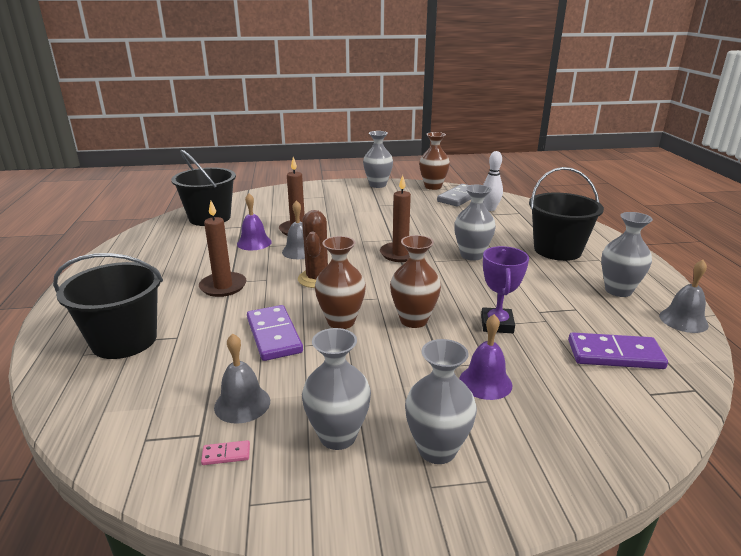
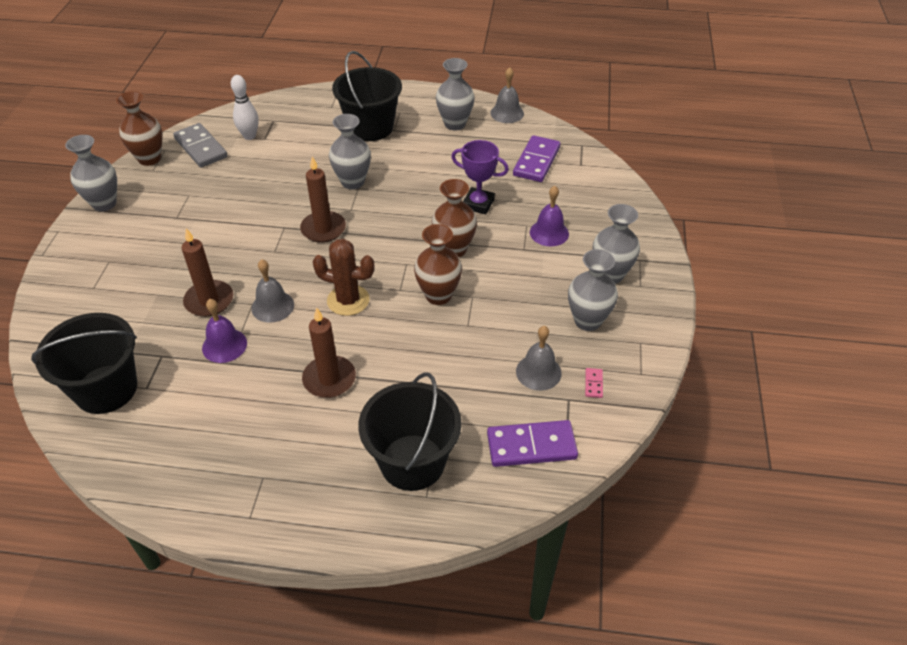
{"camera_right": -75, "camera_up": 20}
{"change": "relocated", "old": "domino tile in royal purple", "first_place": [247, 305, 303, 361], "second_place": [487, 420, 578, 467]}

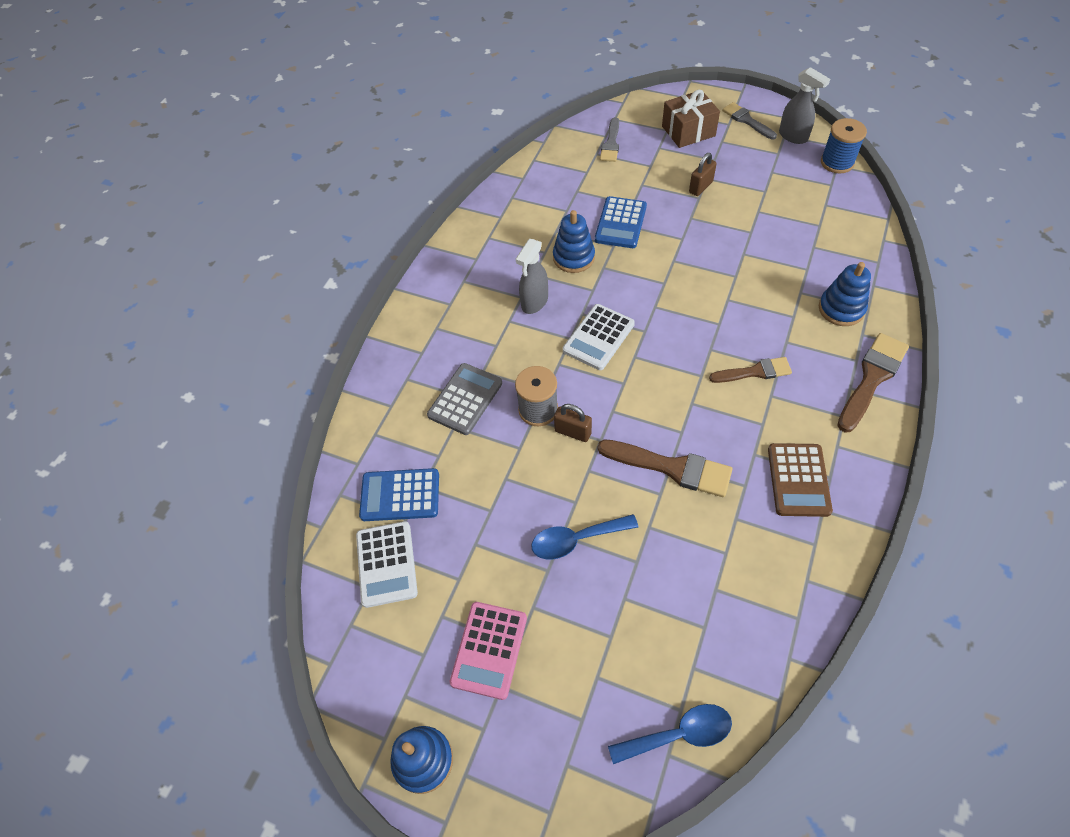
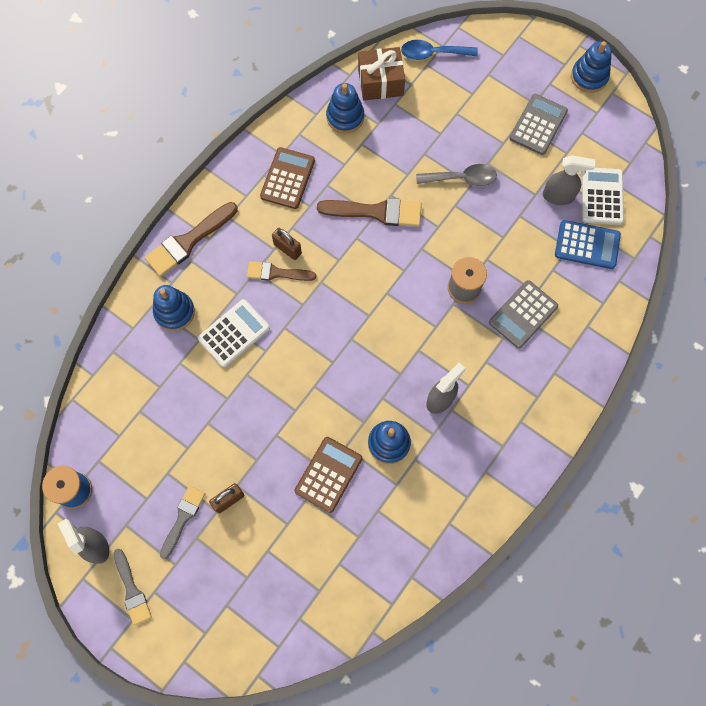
{"camera_right": -170, "camera_up": 15}
{"change": "relocated", "old": "wrapped gift in dark brown", "first_place": [662, 90, 720, 148], "second_place": [358, 47, 405, 101]}
{"change": "relocated", "old": "paint brush in ash-grey", "first_place": [600, 117, 619, 162], "second_place": [160, 486, 205, 559]}
{"change": "colour", "old": "pocket calculator in royal blue", "new": "pocket calculator in dark brown", "first_place": [595, 196, 647, 248], "second_place": [295, 437, 362, 513]}
{"change": "relocated", "old": "pocket calculator in snow-white", "first_place": [563, 304, 635, 370], "second_place": [198, 299, 270, 367]}
{"change": "relocated", "old": "lock in dark brown", "first_place": [554, 404, 592, 442], "second_place": [272, 228, 302, 260]}
{"change": "spun", "old": "paint brush in dark brown", "first_place": [598, 440, 733, 497], "second_place": [317, 198, 422, 227], "degrees": 150}
{"change": "colour", "old": "tablespoon in royal blue", "new": "tablespoon in ash-grey", "first_place": [531, 514, 638, 560], "second_place": [416, 164, 497, 186]}
{"change": "colour", "old": "pocket calculator in pink", "new": "pocket calculator in ash-grey", "first_place": [450, 602, 527, 700], "second_place": [509, 94, 568, 155]}
{"change": "appeared", "new": "stacking rings in royal blue", "second_place": [326, 83, 364, 133]}
{"change": "appeared", "new": "spray bottle in ash-grey", "second_place": [543, 155, 595, 205]}

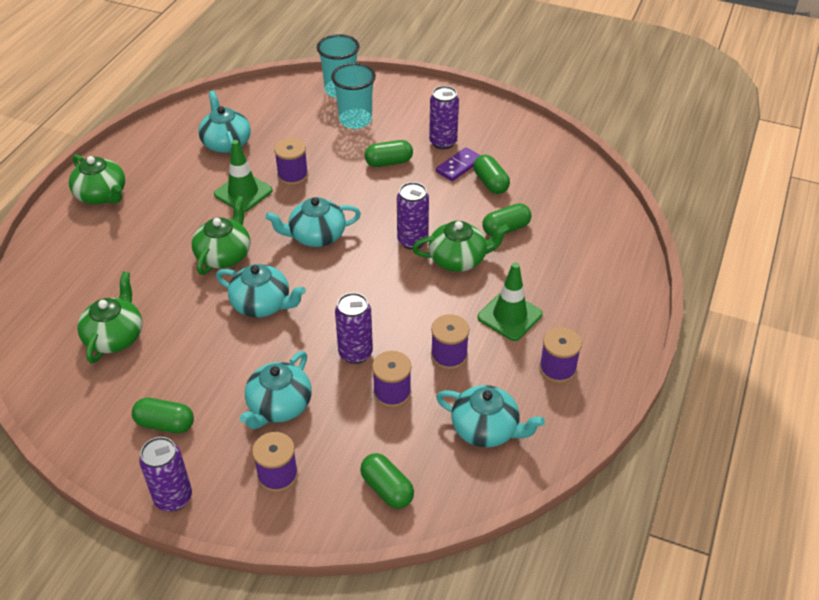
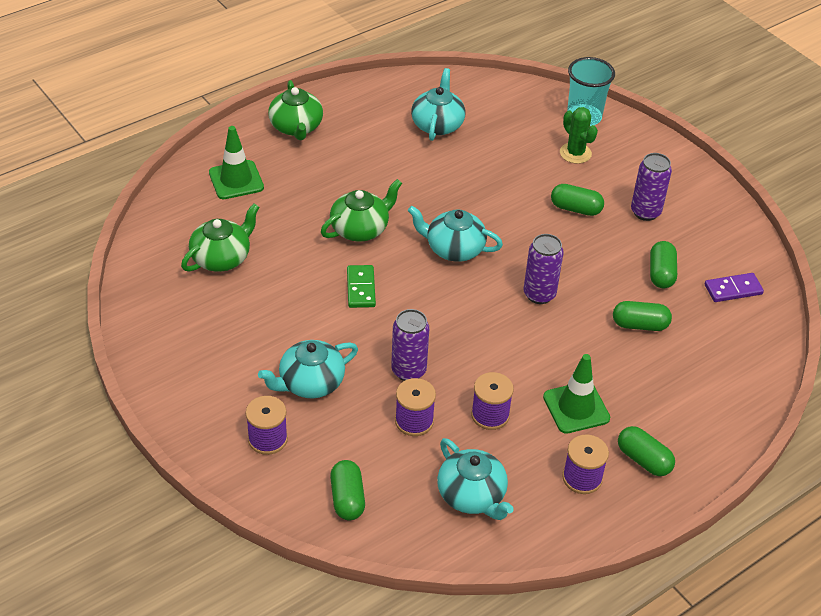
{"camera_right": 30, "camera_up": 0}
{"change": "exchanged", "old": "tumbler in turquoise", "new": "saguaro cactus in emerald", "first_place": [331, 63, 376, 129], "second_place": [560, 107, 598, 164]}
{"change": "missing", "old": "reel of thread in royal purple", "first_place": [274, 138, 308, 185]}
{"change": "relocated", "old": "traffic cone in emerald", "first_place": [214, 140, 273, 212], "second_place": [209, 126, 264, 199]}
{"change": "relocated", "old": "domino tile in royal purple", "first_place": [436, 147, 481, 181], "second_place": [705, 273, 764, 302]}
{"change": "missing", "old": "tea pot in emerald", "first_place": [412, 221, 510, 272]}
{"change": "exchanged", "old": "tea pot in turquoise", "new": "domino tile in emerald", "first_place": [216, 264, 306, 318], "second_place": [347, 265, 376, 308]}
{"change": "relocated", "old": "pill in emerald", "first_place": [132, 398, 194, 434], "second_place": [618, 426, 675, 476]}
{"change": "missing", "old": "soda can in royal purple", "first_place": [139, 437, 192, 512]}

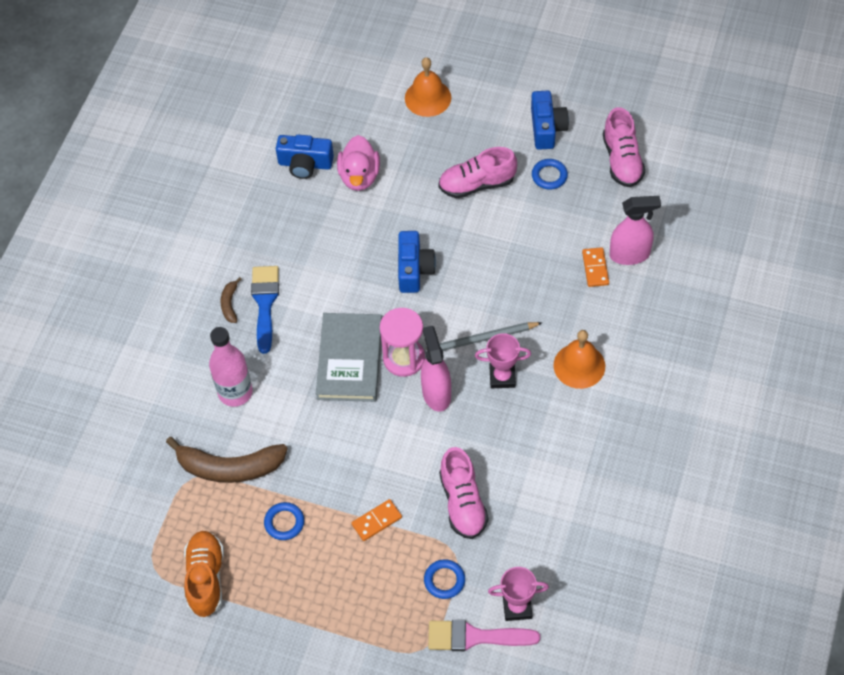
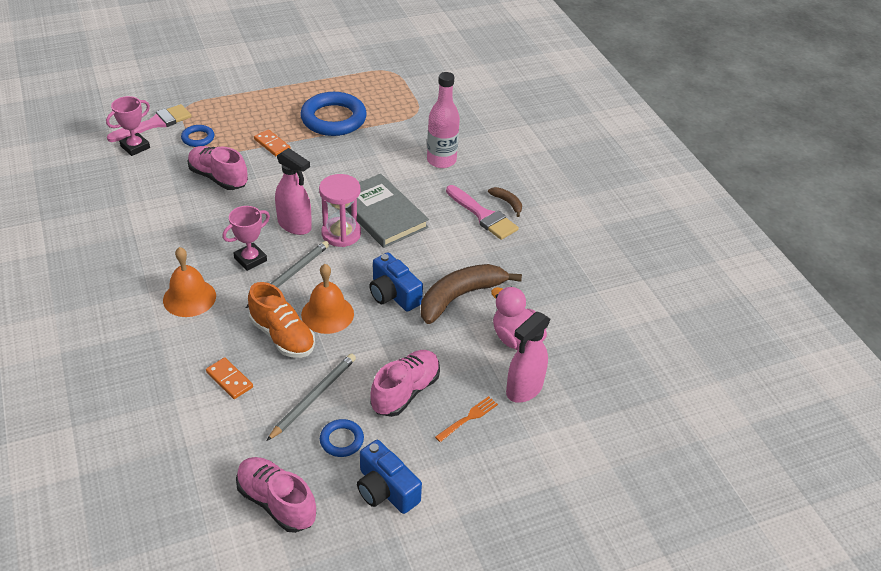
{"camera_right": 135, "camera_up": -15}
{"change": "relocated", "old": "bell in orange-coloured", "first_place": [405, 57, 451, 117], "second_place": [301, 264, 354, 334]}
{"change": "missing", "old": "camera in royal blue", "first_place": [276, 135, 334, 179]}
{"change": "relocated", "old": "spray bottle in pink", "first_place": [610, 196, 661, 265], "second_place": [506, 312, 551, 403]}
{"change": "colour", "old": "paint brush in royal blue", "new": "paint brush in pink", "first_place": [251, 266, 279, 354], "second_place": [446, 185, 519, 240]}
{"change": "relocated", "old": "banana fruit in dark brown", "first_place": [166, 437, 288, 483], "second_place": [421, 264, 522, 324]}
{"change": "spun", "old": "domino tile in orange-coloured", "first_place": [352, 499, 402, 541], "second_place": [254, 129, 291, 156], "degrees": -60}
{"change": "size", "old": "torus in royal blue", "first_place": [264, 502, 304, 540], "second_place": [300, 92, 367, 136], "factor": 2.08}
{"change": "relocated", "old": "shoe in orange-coloured", "first_place": [184, 531, 224, 617], "second_place": [248, 282, 315, 358]}
{"change": "appeared", "new": "lead pencil in ash-grey", "second_place": [267, 353, 356, 441]}
{"change": "appeared", "new": "table fork in orange-coloured", "second_place": [435, 396, 498, 442]}

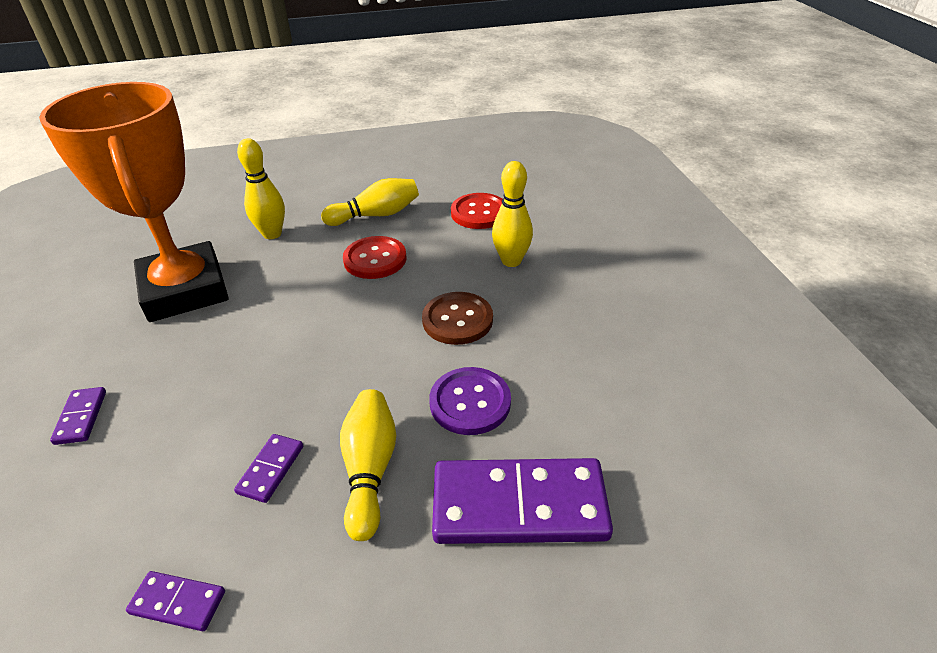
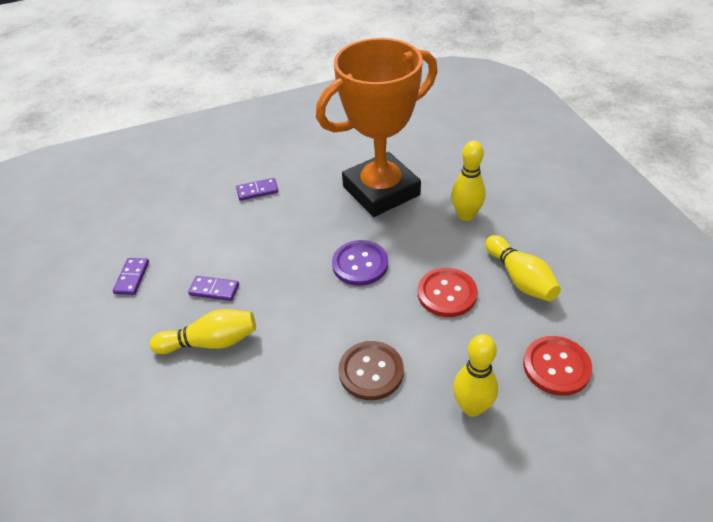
{"camera_right": 85, "camera_up": 5}
{"change": "relocated", "old": "sewing button in royal purple", "first_place": [429, 367, 511, 435], "second_place": [332, 240, 388, 286]}
{"change": "missing", "old": "domino tile in royal purple", "first_place": [432, 458, 613, 544]}

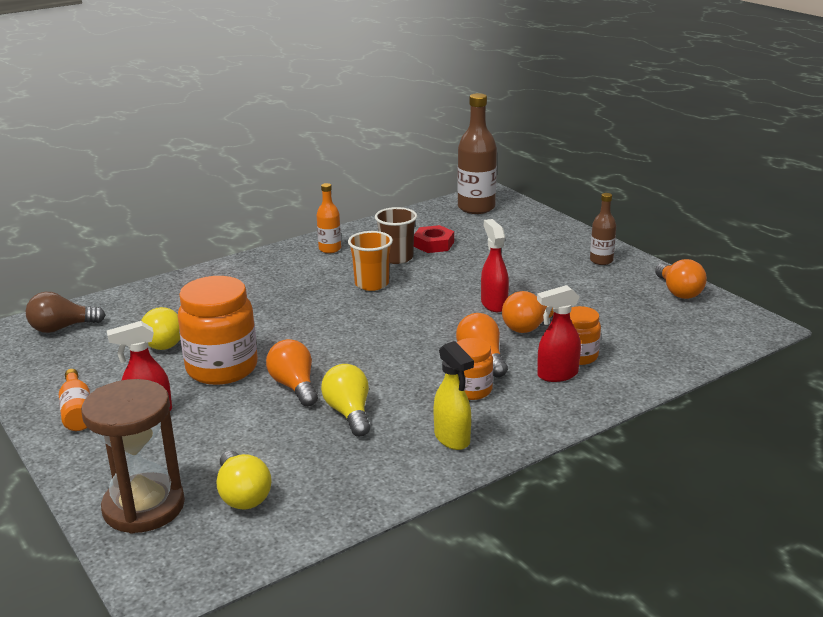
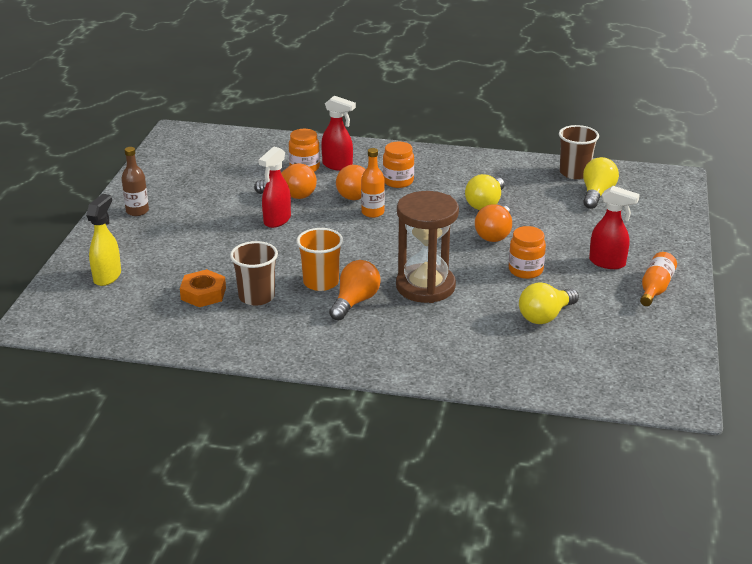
{"camera_right": -135, "camera_up": 5}
{"change": "missing", "old": "bottle in dark brown", "first_place": [457, 93, 497, 214]}
{"change": "relocated", "old": "bottle in orange-coloured", "first_place": [317, 183, 341, 253], "second_place": [361, 148, 385, 218]}
{"change": "colour", "old": "nut in red", "new": "nut in orange-coloured", "first_place": [414, 225, 454, 253], "second_place": [180, 269, 226, 307]}
{"change": "relocated", "old": "light bulb in orange-coloured", "first_place": [655, 259, 707, 299], "second_place": [329, 260, 381, 320]}
{"change": "size", "old": "preserve jar in orange-coloured", "first_place": [178, 276, 258, 385], "second_place": [509, 226, 546, 279], "factor": 0.55}
{"change": "missing", "old": "light bulb in dark brown", "first_place": [26, 292, 106, 333]}
{"change": "spun", "old": "light bulb in bright yellow", "first_place": [141, 307, 180, 350], "second_place": [519, 282, 579, 324], "degrees": -150}
{"change": "relocated", "old": "spray bottle in bright yellow", "first_place": [434, 341, 474, 450], "second_place": [86, 194, 121, 286]}
{"change": "relocated", "old": "sand timer in dark brown", "first_place": [81, 379, 185, 534], "second_place": [396, 191, 459, 303]}
{"change": "appeared", "new": "tumbler in dark brown", "second_place": [559, 125, 599, 179]}

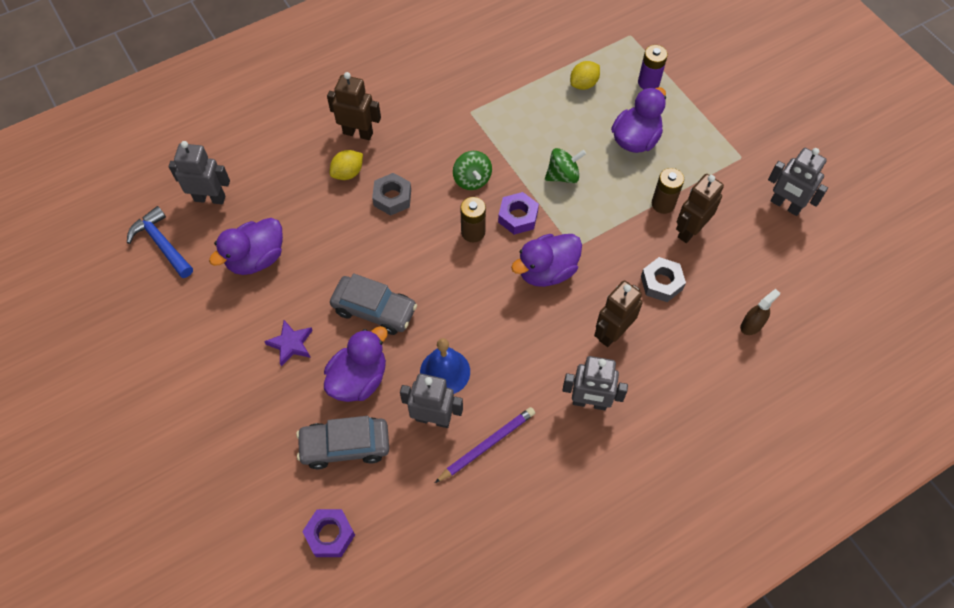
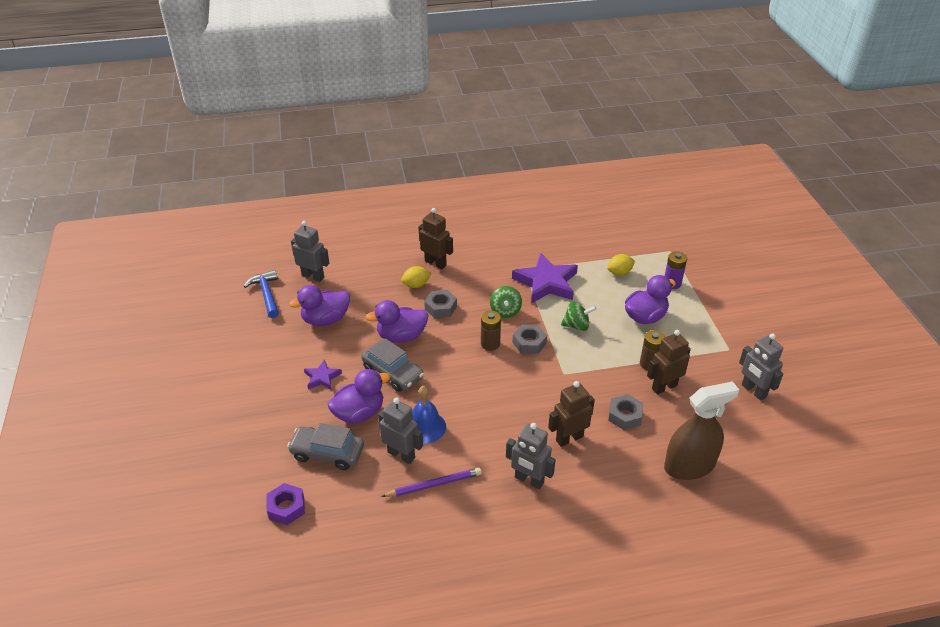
{"camera_right": 20, "camera_up": -20}
{"change": "colour", "old": "nut in royal purple", "new": "nut in ash-grey", "first_place": [498, 192, 539, 235], "second_place": [513, 324, 547, 354]}
{"change": "relocated", "old": "rubber duck in royal purple", "first_place": [511, 234, 582, 287], "second_place": [365, 300, 428, 343]}
{"change": "size", "old": "spray bottle in dark brown", "first_place": [740, 289, 780, 335], "second_place": [664, 381, 739, 480], "factor": 2.21}
{"change": "appeared", "new": "five-pointed star in royal purple", "second_place": [512, 253, 578, 304]}

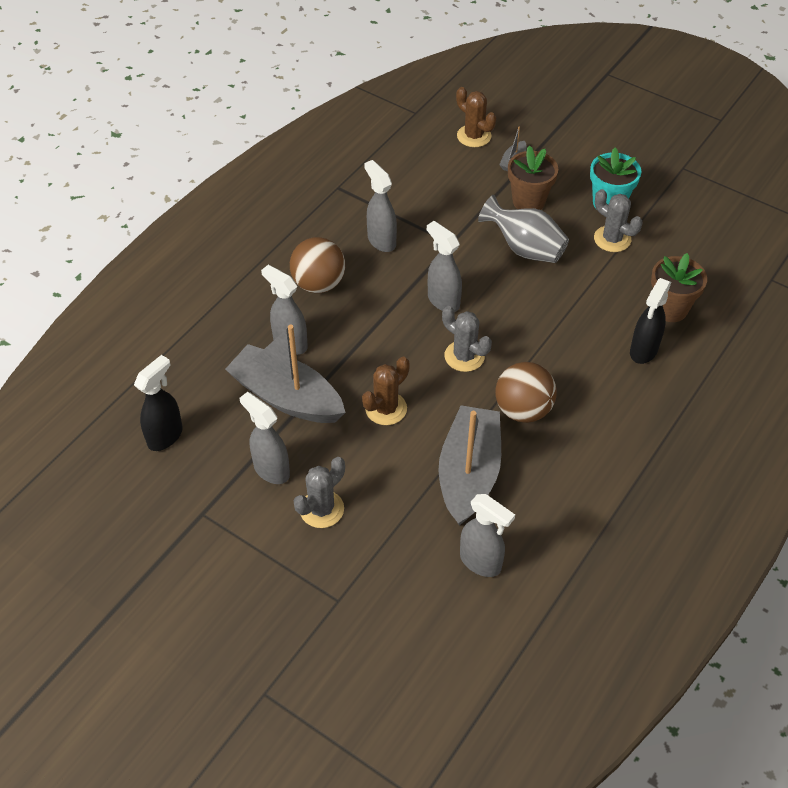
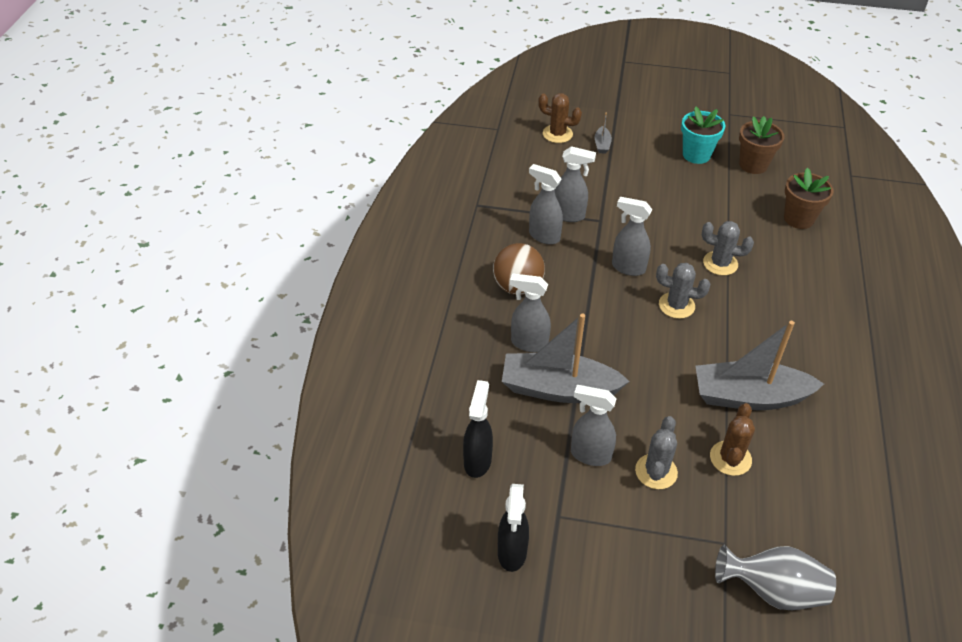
{"camera_right": -25, "camera_up": -5}
{"change": "relocated", "old": "potted plant in dark brown", "first_place": [508, 145, 558, 210], "second_place": [739, 116, 784, 174]}
{"change": "relocated", "old": "saguaro cactus in ash-grey", "first_place": [594, 189, 642, 252], "second_place": [702, 221, 754, 276]}
{"change": "relocated", "old": "flower vase in ash-grey", "first_place": [478, 195, 569, 263], "second_place": [715, 545, 836, 610]}
{"change": "relocated", "old": "spray bottle in jet-black", "first_place": [630, 278, 671, 364], "second_place": [498, 484, 529, 572]}
{"change": "relocated", "old": "saguaro cactus in dark brown", "first_place": [362, 357, 410, 425], "second_place": [710, 403, 755, 476]}
{"change": "missing", "old": "sphere in dark brown", "first_place": [495, 362, 557, 423]}
{"change": "spun", "old": "toy boat in ash-grey", "first_place": [438, 405, 501, 526], "second_place": [695, 321, 824, 410], "degrees": -75}
{"change": "relocated", "old": "spray bottle in ash-grey", "first_place": [460, 494, 515, 577], "second_place": [555, 146, 596, 222]}

